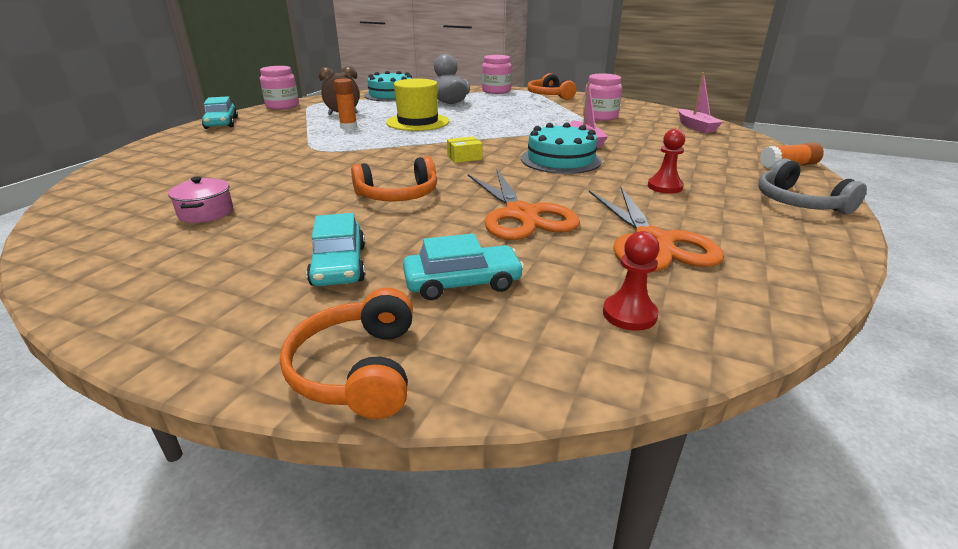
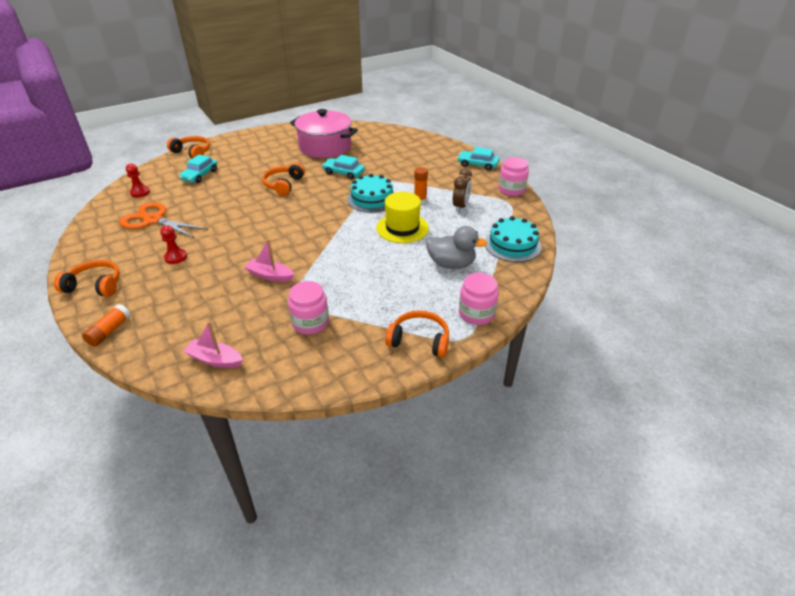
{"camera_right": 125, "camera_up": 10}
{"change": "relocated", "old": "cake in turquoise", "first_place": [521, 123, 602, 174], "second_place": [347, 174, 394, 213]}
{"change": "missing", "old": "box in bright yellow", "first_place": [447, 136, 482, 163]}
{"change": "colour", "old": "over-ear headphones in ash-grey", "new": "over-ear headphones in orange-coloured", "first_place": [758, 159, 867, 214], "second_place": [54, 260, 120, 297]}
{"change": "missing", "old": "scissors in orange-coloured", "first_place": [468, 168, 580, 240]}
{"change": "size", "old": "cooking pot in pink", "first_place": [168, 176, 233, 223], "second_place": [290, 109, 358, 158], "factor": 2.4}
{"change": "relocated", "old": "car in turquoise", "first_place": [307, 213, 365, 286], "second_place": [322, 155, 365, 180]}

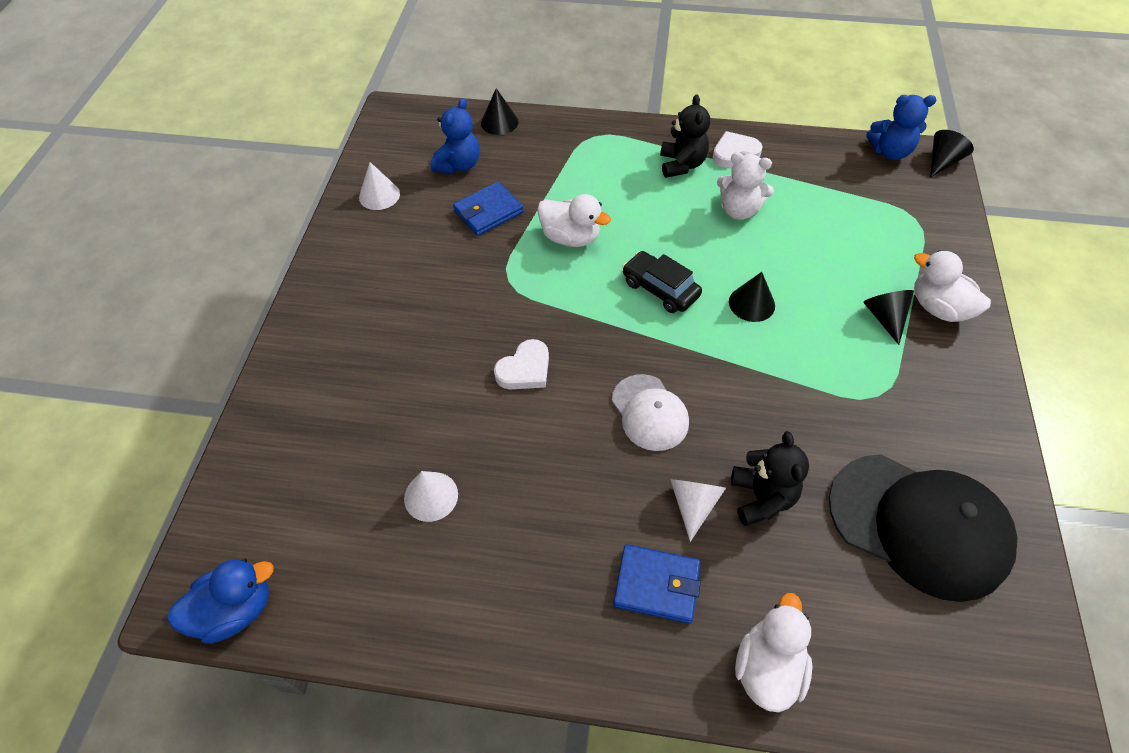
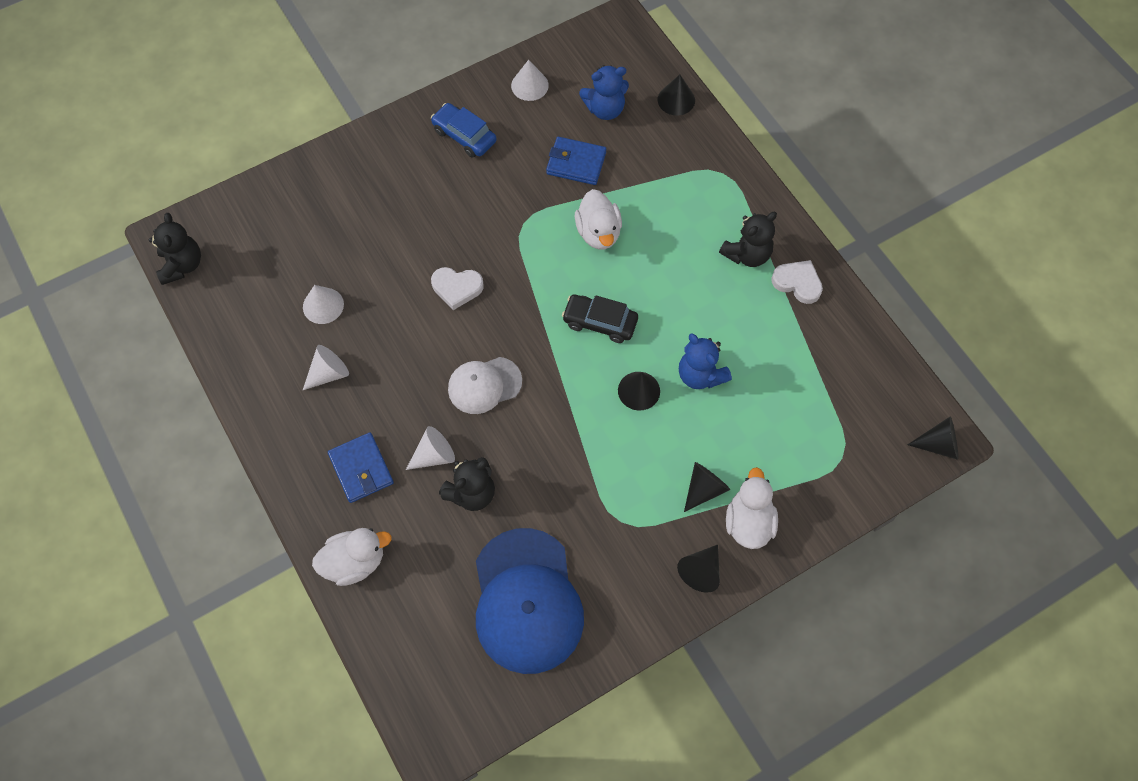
{"camera_right": 50, "camera_up": 10}
{"change": "relocated", "old": "teddy bear in royal blue", "first_place": [867, 95, 936, 160], "second_place": [679, 333, 732, 389]}
{"change": "missing", "old": "teddy bear in snow-white", "first_place": [717, 152, 774, 220]}
{"change": "spun", "old": "car in jet-black", "first_place": [622, 251, 702, 313], "second_place": [562, 295, 638, 343], "degrees": -75}
{"change": "spun", "old": "cap in snow-white", "first_place": [611, 374, 689, 451], "second_place": [448, 357, 522, 414], "degrees": 45}
{"change": "colour", "old": "cap in jet-black", "new": "cap in royal blue", "first_place": [829, 454, 1017, 602], "second_place": [476, 528, 584, 674]}
{"change": "exchanged", "old": "rubber duck in royal blue", "new": "teddy bear in jet-black", "first_place": [167, 558, 274, 643], "second_place": [149, 213, 201, 285]}
{"change": "appeared", "new": "car in royal blue", "second_place": [431, 103, 496, 158]}
{"change": "appeared", "new": "cone in snow-white", "second_place": [303, 345, 349, 390]}
{"change": "appeared", "new": "cone in jet-black", "second_place": [677, 545, 720, 593]}

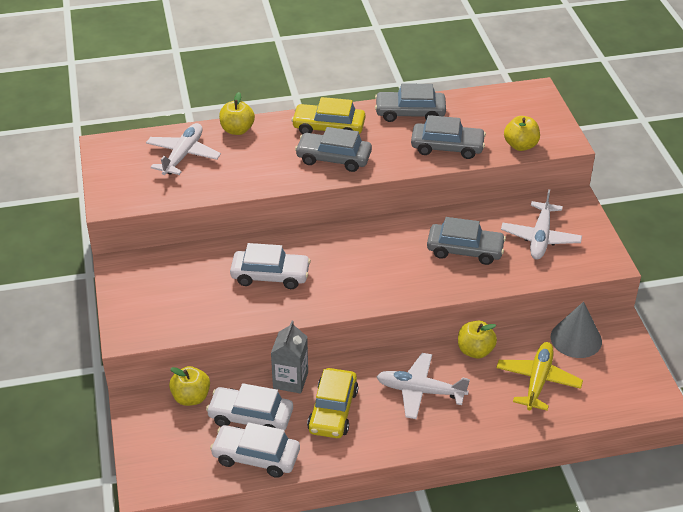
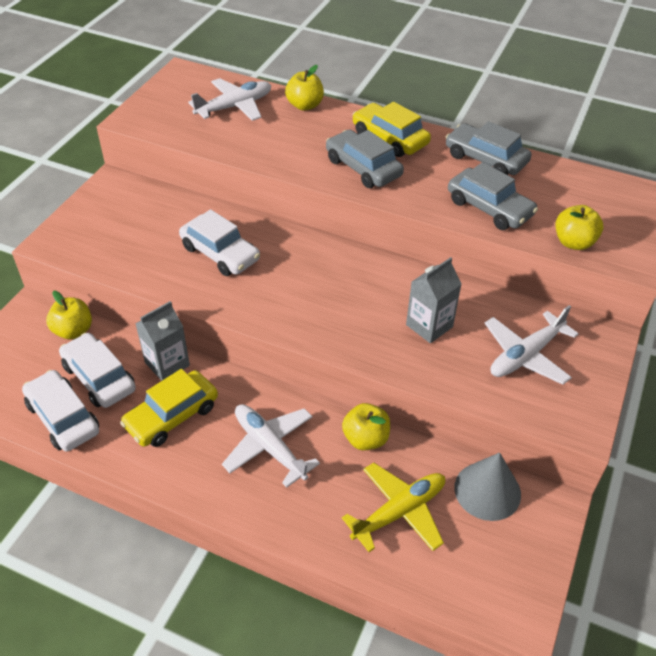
{"camera_right": 35, "camera_up": 5}
{"change": "exchanged", "old": "car in ash-grey", "new": "milk carton in ash-grey", "first_place": [427, 217, 506, 265], "second_place": [406, 257, 462, 343]}

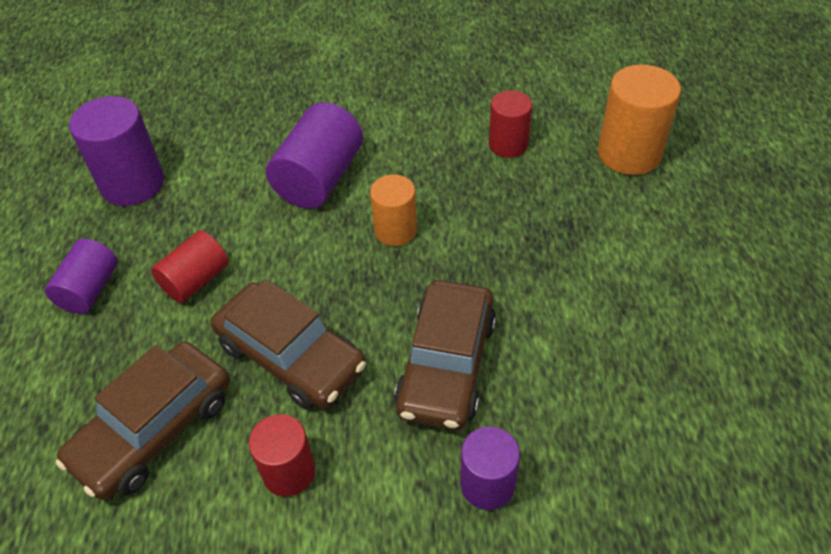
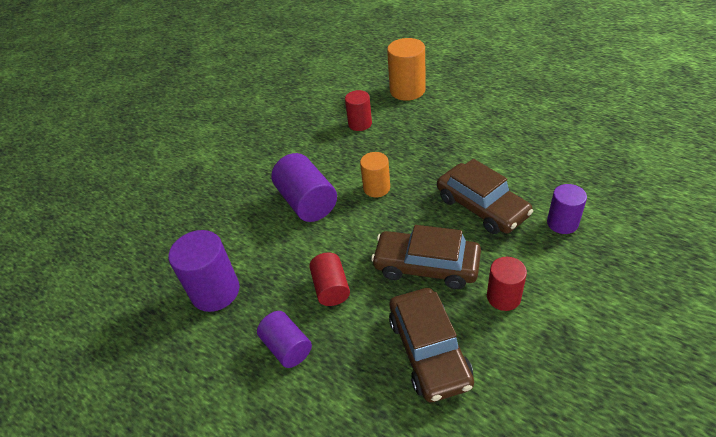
{"camera_right": -50, "camera_up": -5}
{"change": "spun", "old": "car in dark brown", "first_place": [211, 279, 366, 410], "second_place": [371, 225, 481, 289], "degrees": -150}

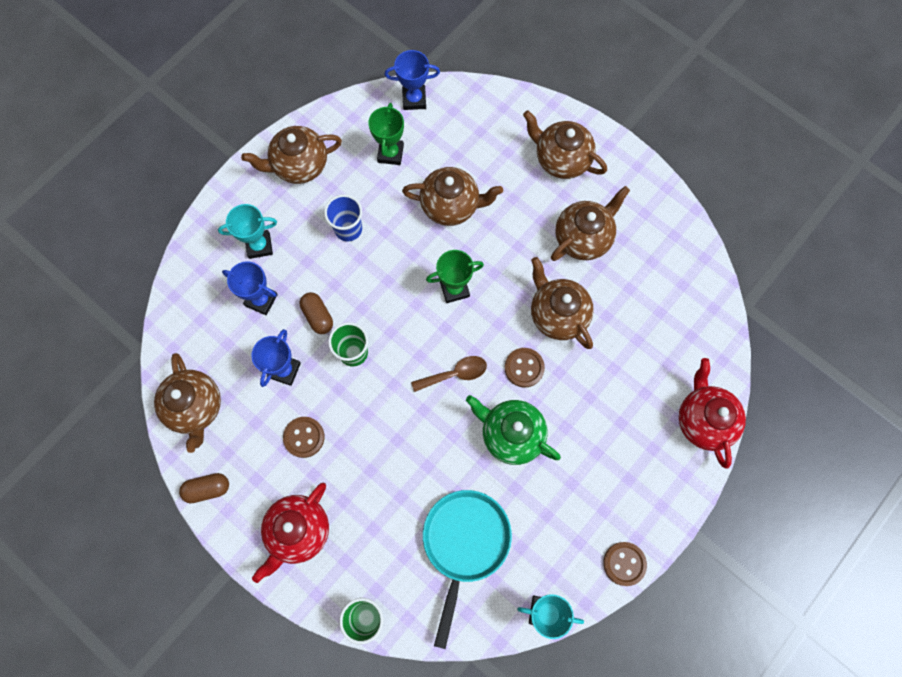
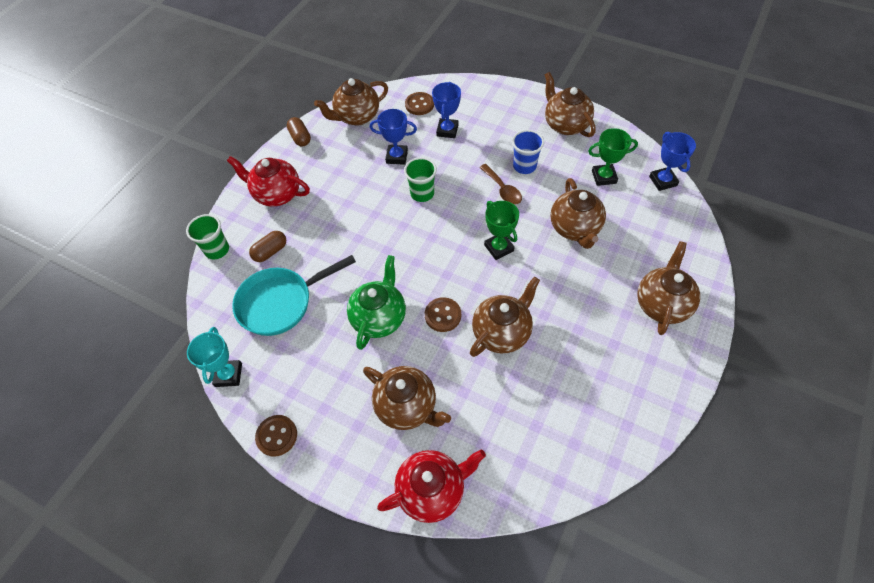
{"camera_right": 80, "camera_up": -15}
{"change": "relocated", "old": "tea pot in dark brown", "first_place": [551, 186, 630, 261], "second_place": [363, 366, 451, 430]}
{"change": "missing", "old": "trophy in turquoise", "first_place": [218, 204, 277, 259]}
{"change": "relocated", "old": "pill in dark brown", "first_place": [300, 292, 333, 334], "second_place": [249, 231, 286, 262]}
{"change": "relocated", "old": "tablespoon in dark brown", "first_place": [411, 356, 487, 392], "second_place": [479, 164, 522, 205]}
{"change": "relocated", "old": "sewing button in dark brown", "first_place": [283, 417, 324, 458], "second_place": [405, 92, 434, 115]}
{"change": "spun", "old": "frying pan in turquoise", "first_place": [423, 490, 512, 649], "second_place": [232, 255, 356, 336], "degrees": 150}

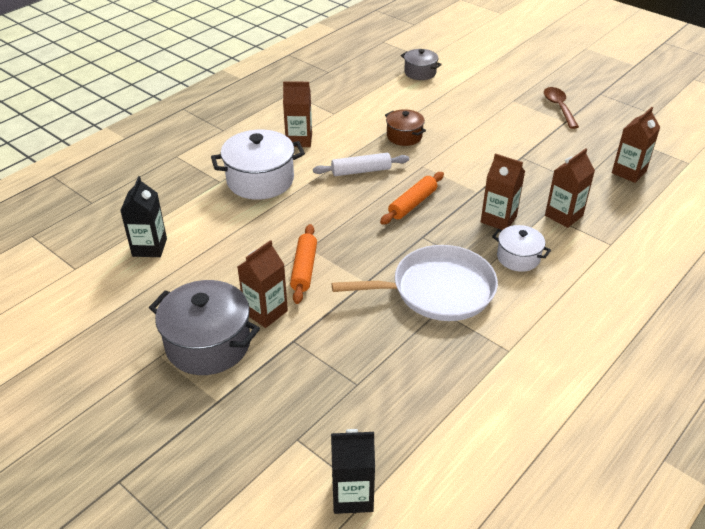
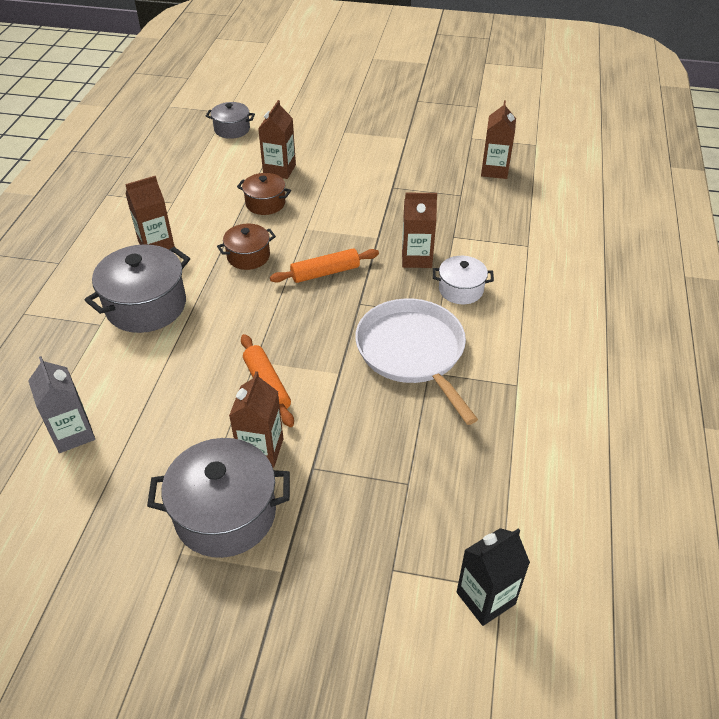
{"camera_right": -30, "camera_up": 5}
{"change": "missing", "old": "tablespoon in dark brown", "first_place": [544, 87, 579, 129]}
{"change": "colour", "old": "cooking pot in snow-white", "new": "cooking pot in ash-grey", "first_place": [211, 130, 305, 200], "second_place": [85, 244, 190, 333]}
{"change": "relocated", "old": "milk carton in dark brown", "first_place": [545, 148, 595, 228], "second_place": [258, 100, 296, 179]}
{"change": "exchanged", "old": "dough roller in snow-white", "new": "cooking pot in dark brown", "first_place": [313, 153, 409, 176], "second_place": [217, 224, 276, 270]}
{"change": "spun", "old": "dough roller in orange-coloured", "first_place": [380, 172, 444, 225], "second_place": [270, 248, 379, 283], "degrees": 60}
{"change": "colour", "old": "milk carton in jet-black", "new": "milk carton in ash-grey", "first_place": [120, 176, 167, 257], "second_place": [28, 356, 95, 453]}
{"change": "spun", "old": "frying pan in snow-white", "first_place": [332, 245, 498, 321], "second_place": [355, 298, 478, 425], "degrees": -75}

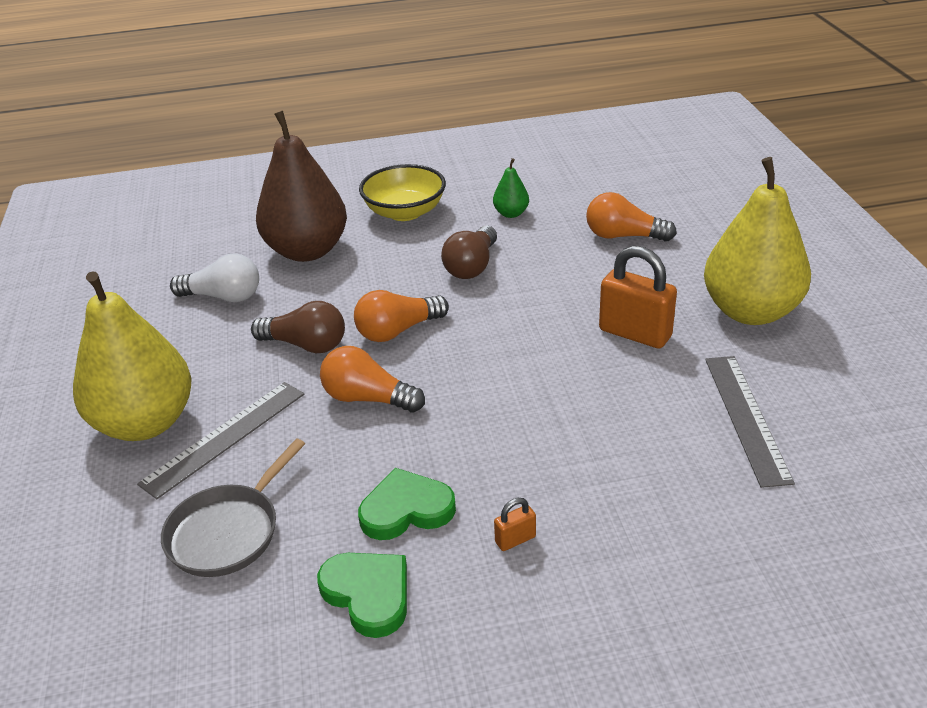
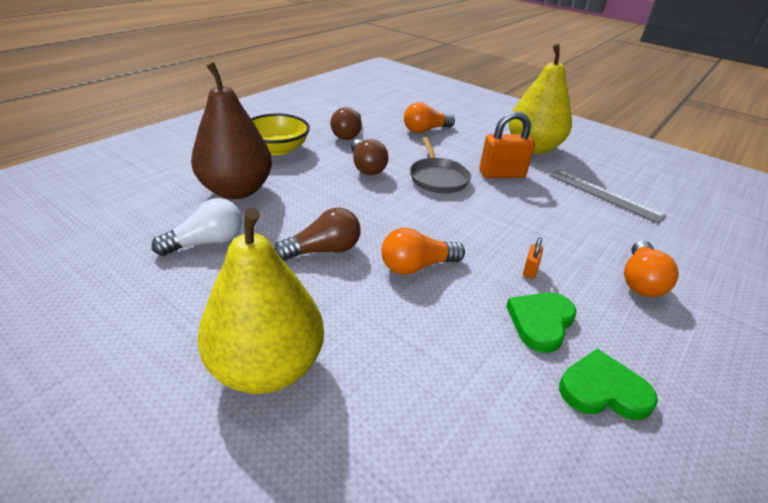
{"camera_right": -45, "camera_up": 0}
{"change": "exchanged", "old": "toy pear in emerald", "new": "light bulb in dark brown", "first_place": [493, 158, 529, 218], "second_place": [330, 107, 362, 140]}
{"change": "relocated", "old": "light bulb in orange-coloured", "first_place": [354, 290, 449, 342], "second_place": [624, 241, 679, 297]}
{"change": "missing", "old": "ruler in ash-grey", "first_place": [137, 382, 304, 499]}
{"change": "relocated", "old": "frying pan in ash-grey", "first_place": [161, 439, 305, 577], "second_place": [410, 137, 471, 193]}
{"change": "relocated", "old": "lock in orange-coloured", "first_place": [494, 498, 536, 551], "second_place": [523, 237, 543, 279]}

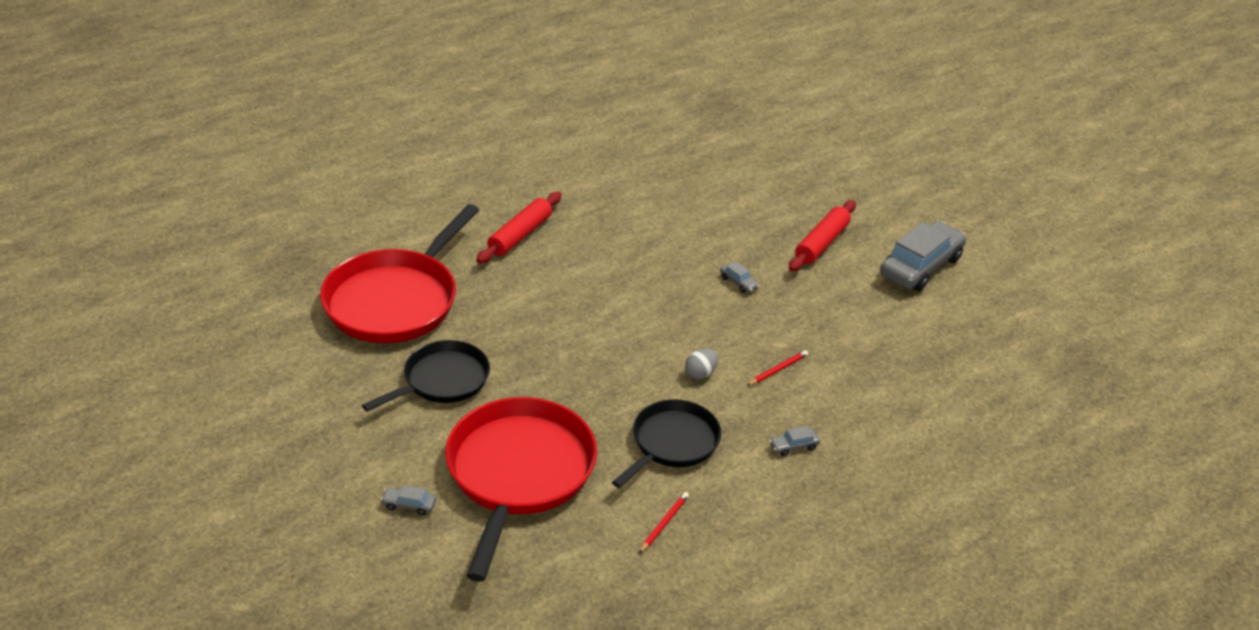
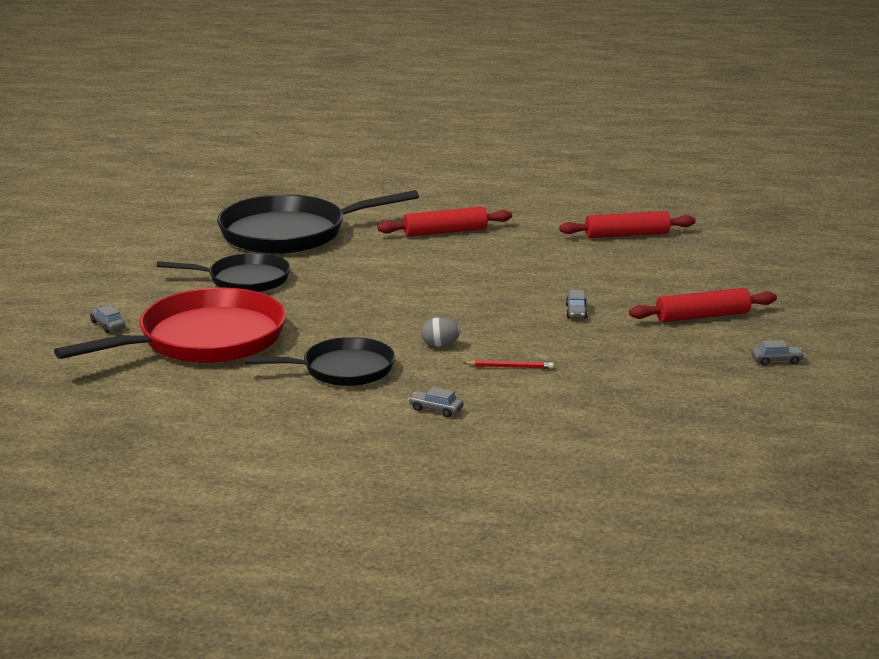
{"camera_right": 45, "camera_up": -15}
{"change": "colour", "old": "frying pan in red", "new": "frying pan in jet-black", "first_place": [320, 204, 479, 343], "second_place": [217, 190, 419, 254]}
{"change": "size", "old": "car in ash-grey", "first_place": [880, 221, 966, 291], "second_place": [751, 340, 805, 366], "factor": 0.4}
{"change": "missing", "old": "lead pencil in red", "first_place": [639, 492, 689, 553]}
{"change": "appeared", "new": "dough roller in red", "second_place": [559, 211, 696, 238]}

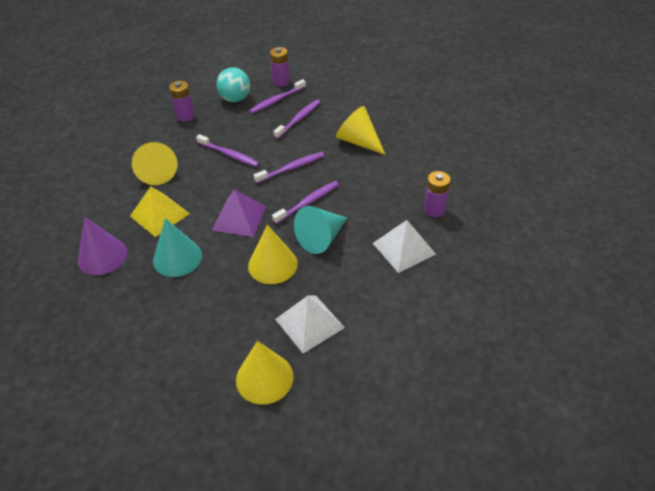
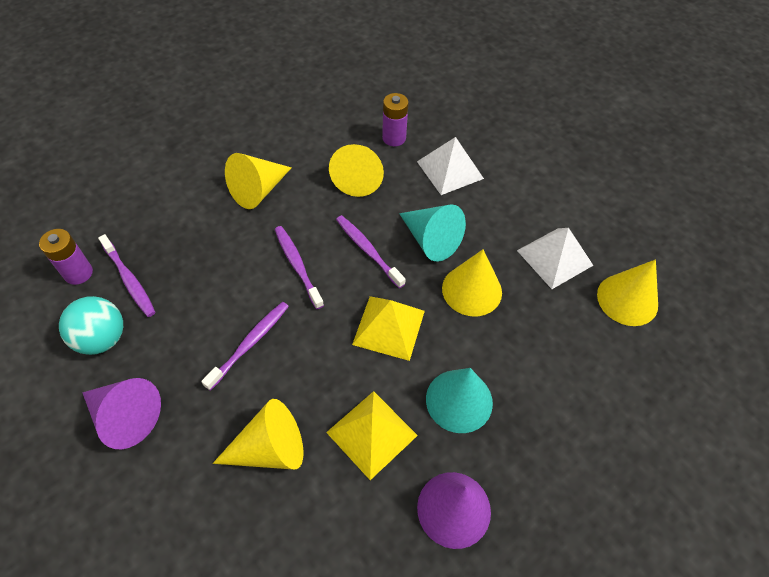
{"camera_right": -90, "camera_up": 10}
{"change": "exchanged", "old": "battery in royal purple", "new": "cone in royal purple", "first_place": [169, 81, 195, 122], "second_place": [83, 378, 161, 449]}
{"change": "missing", "old": "toothbrush in royal purple", "first_place": [273, 100, 320, 139]}
{"change": "colour", "old": "solid pyramid in royal purple", "new": "solid pyramid in bright yellow", "first_place": [212, 190, 266, 237], "second_place": [352, 296, 425, 361]}
{"change": "appeared", "new": "cone in bright yellow", "second_place": [329, 144, 384, 197]}

